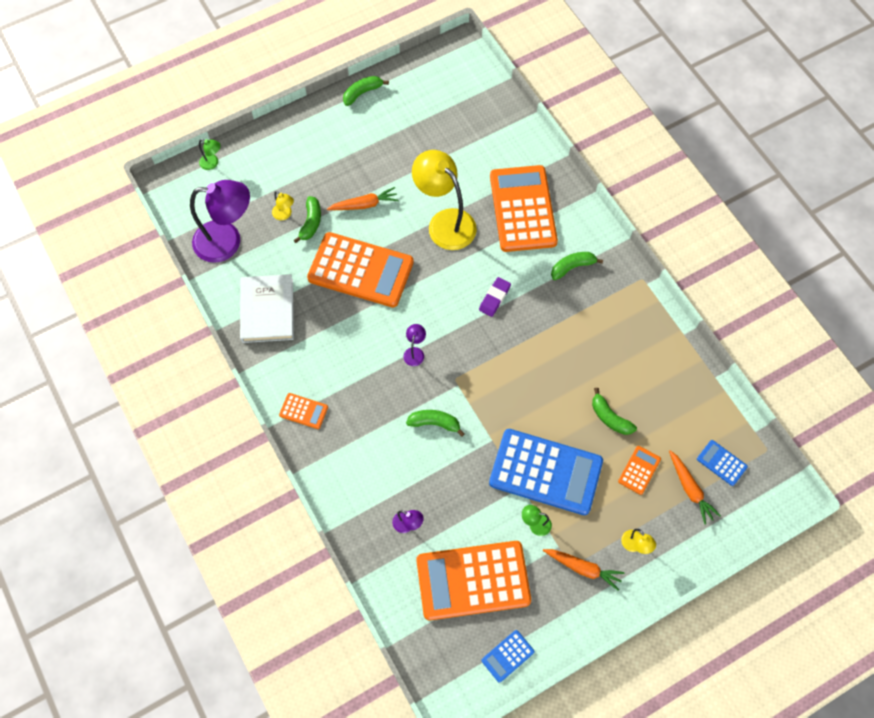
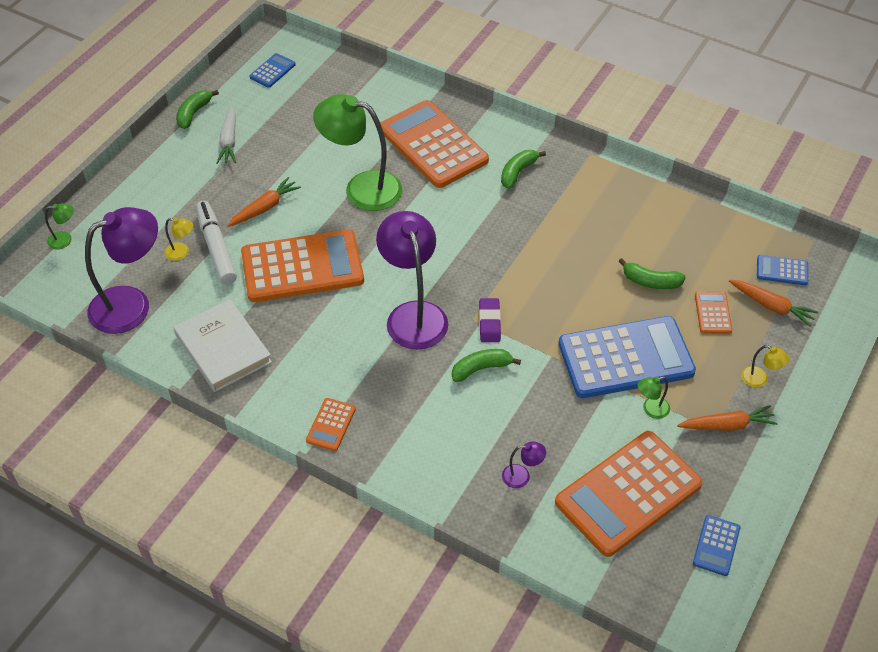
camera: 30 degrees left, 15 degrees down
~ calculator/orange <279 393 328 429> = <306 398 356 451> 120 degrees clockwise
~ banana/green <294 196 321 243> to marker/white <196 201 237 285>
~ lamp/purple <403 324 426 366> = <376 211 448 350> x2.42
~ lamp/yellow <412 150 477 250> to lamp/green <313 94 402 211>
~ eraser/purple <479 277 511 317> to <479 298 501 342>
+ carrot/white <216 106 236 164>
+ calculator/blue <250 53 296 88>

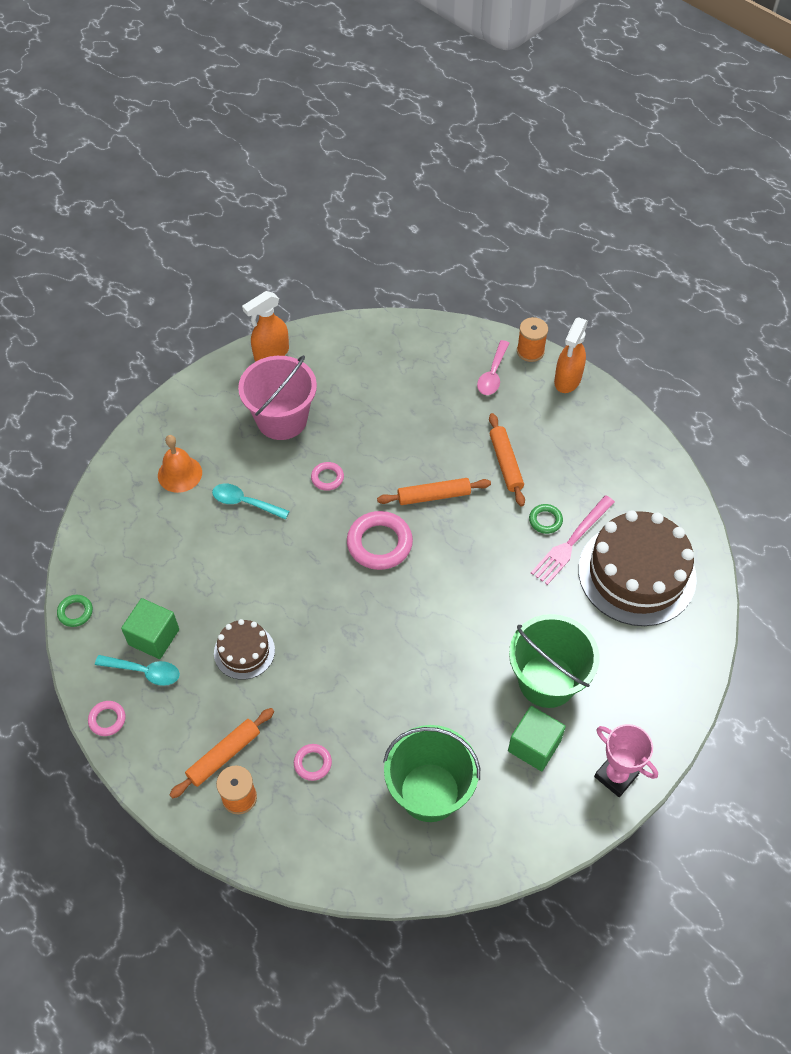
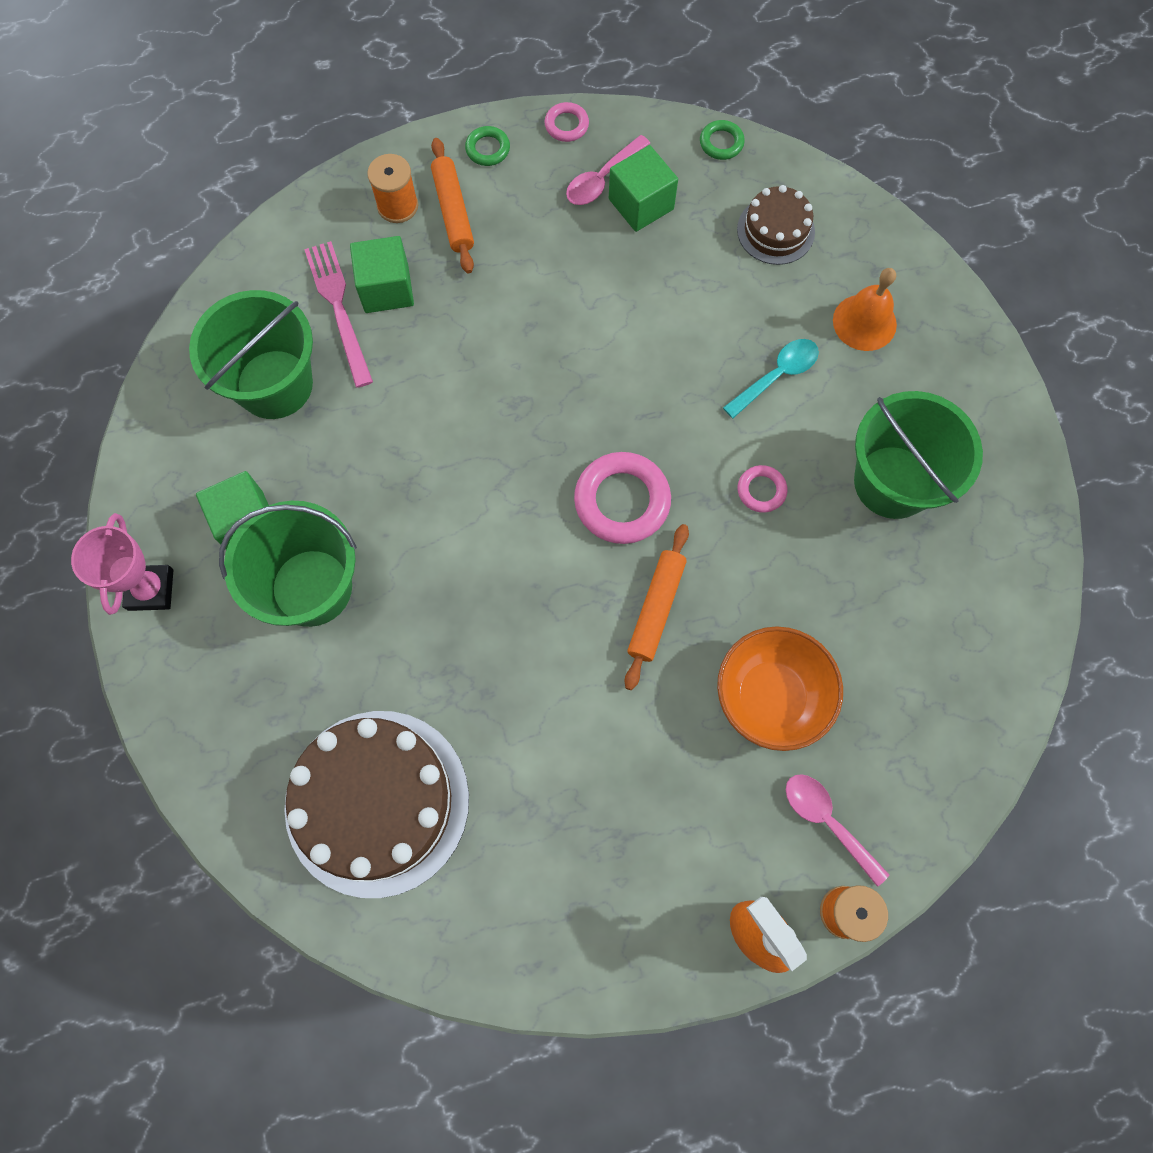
camera: 120 degrees right, 15 degrees up
~ spoon/turquoise <95 655 180 686> to spoon/pink <566 135 650 205>
~ cake/brown <214 619 275 680> to <737 185 815 265>
~ bucket/pink <238 355 317 440> to bucket/green <854 391 983 519>
- spray bottle/orange <242 291 289 361>
~ ring/pink <294 744 332 781> to cube/green <350 236 414 313>
- rolling pin/orange <489 413 525 507>
~ ring/green <529 504 563 534> to <465 126 510 166>
~ fork/pink <531 495 615 585> to <304 241 373 388>
~ trophy/pink <594 724 658 797> = <71 513 173 615> 75 degrees counterclockwise
+ bowl/orange <717 626 843 751>

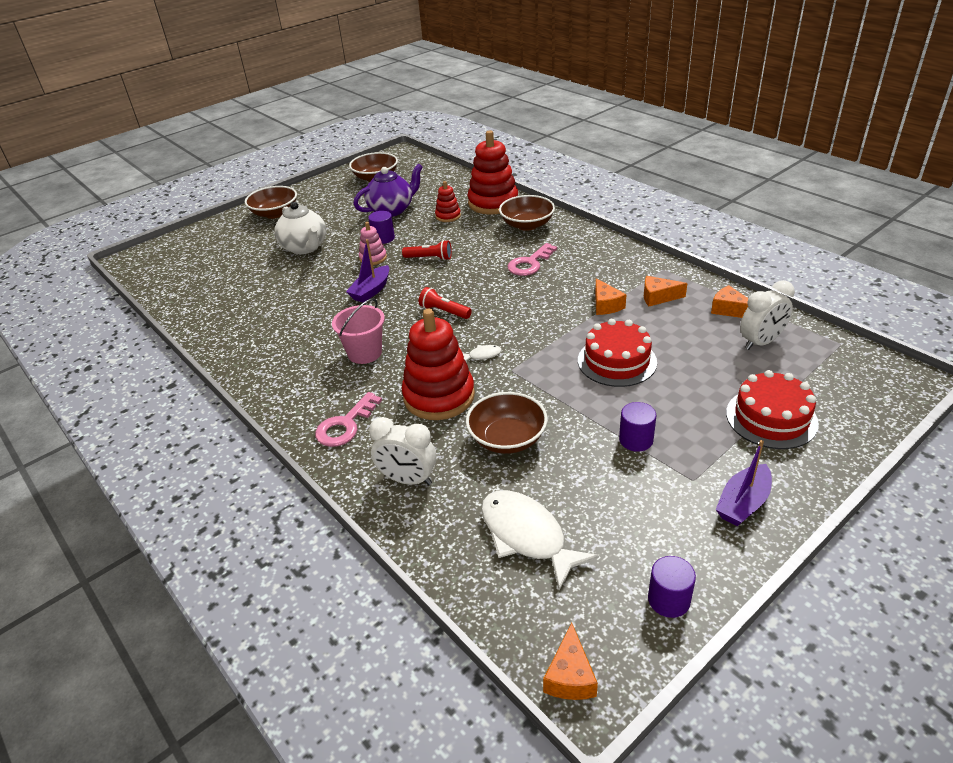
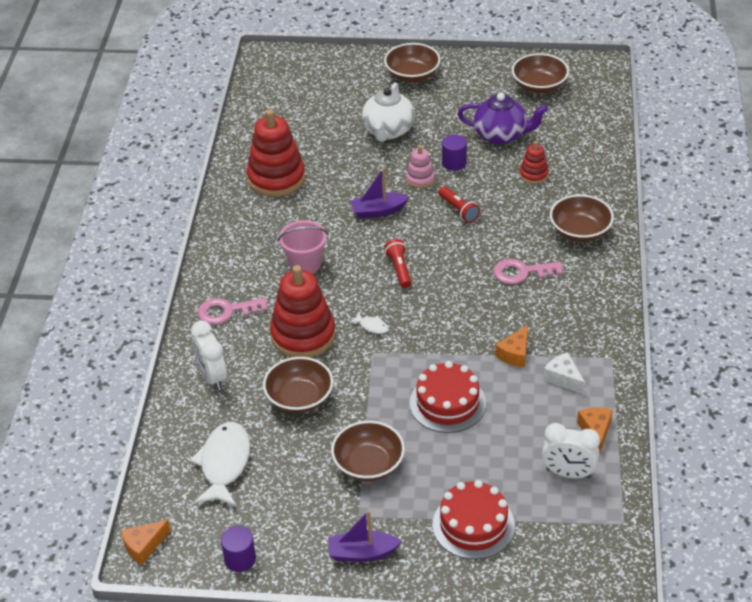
camera: 45 degrees right, 5 degrees up
~ stacking toy/red <467 130 518 214> to <247 109 306 197>
~ cylinder/purple <619 402 656 452> to bowl/brown <331 421 405 481>
~ cheese/orange <644 276 687 306> to cheese/white <543 352 585 394>

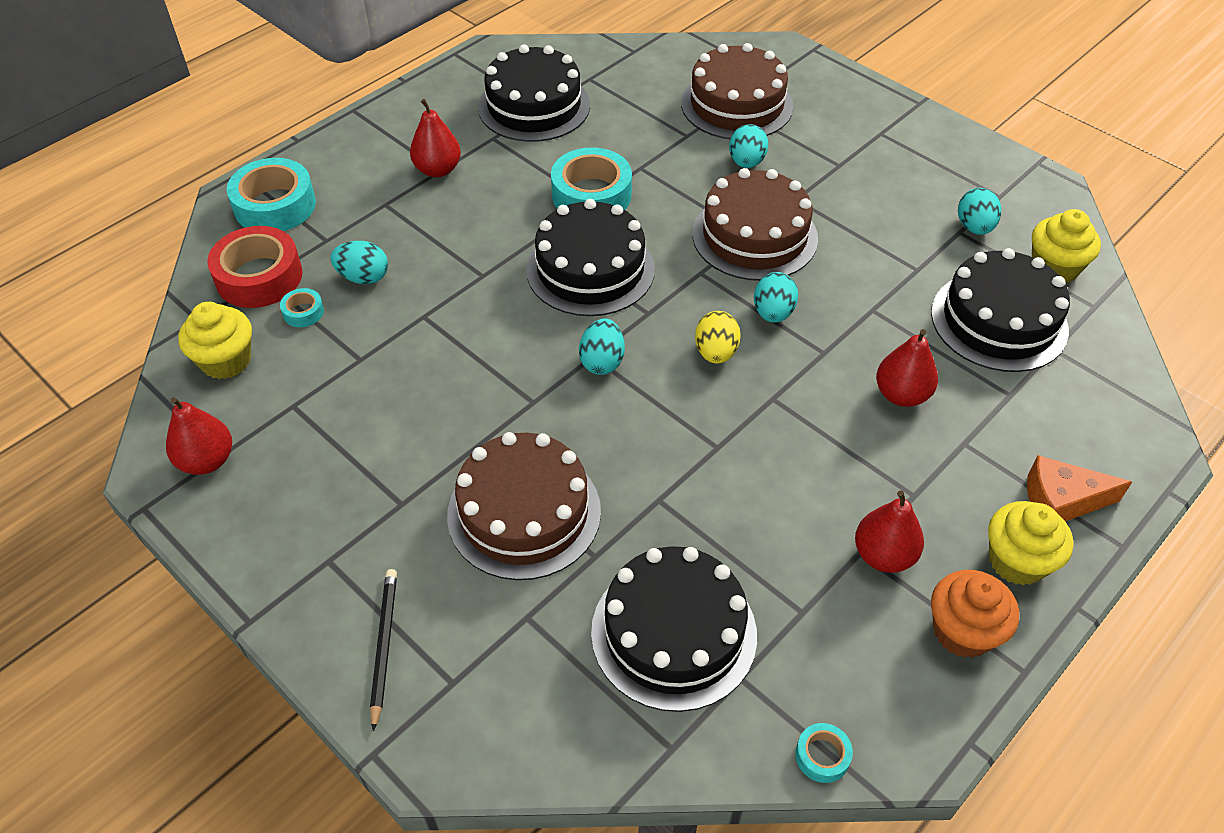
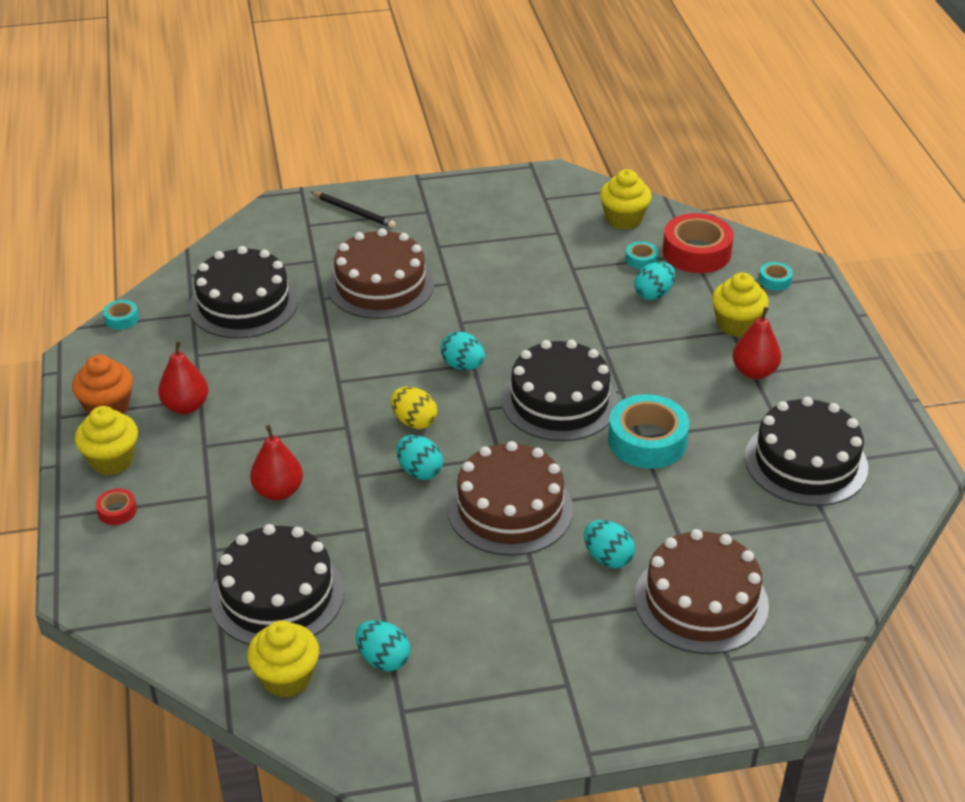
camera: 125 degrees right, 10 degrees down
- pear/red <166 397 232 475>
~ tape/turquoise <227 158 316 231> = <759 262 793 291> x0.46
~ cheese/orange <1027 455 1132 521> to tape/red <96 488 137 525>
+ cupcake/yellow <712 273 769 337>

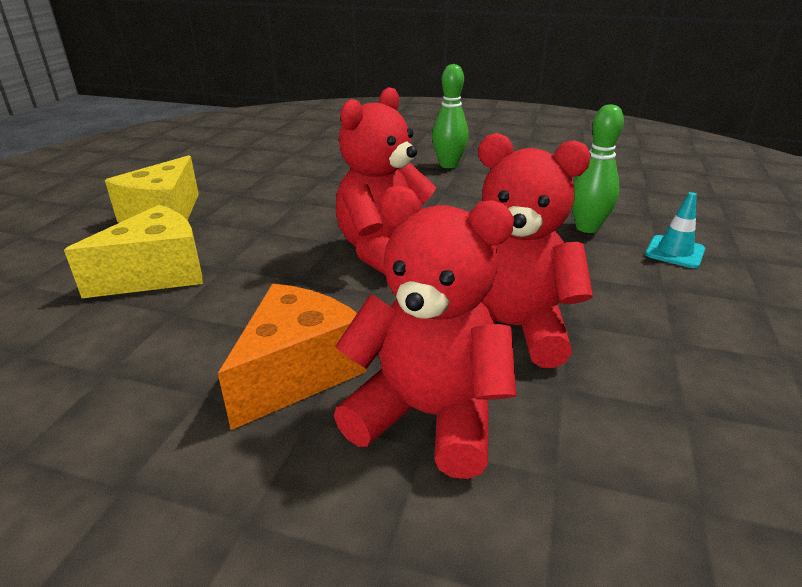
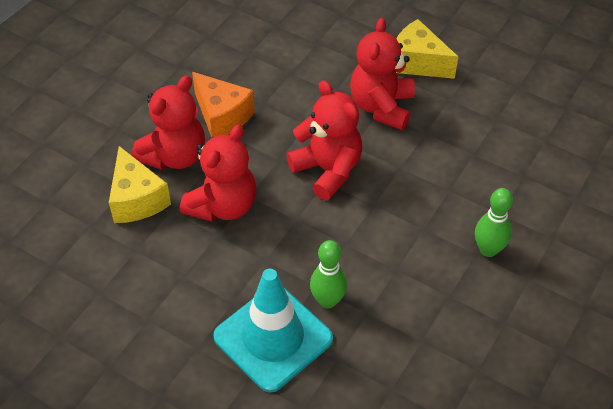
camera: 105 degrees right, 20 degrees up
~ cheese/yellow <64 205 203 298> to <109 146 171 223>
~ traffic cone/turquoise <645 192 705 268> = <213 269 333 392> x2.39
+ teddy bear/red <350 18 415 130>

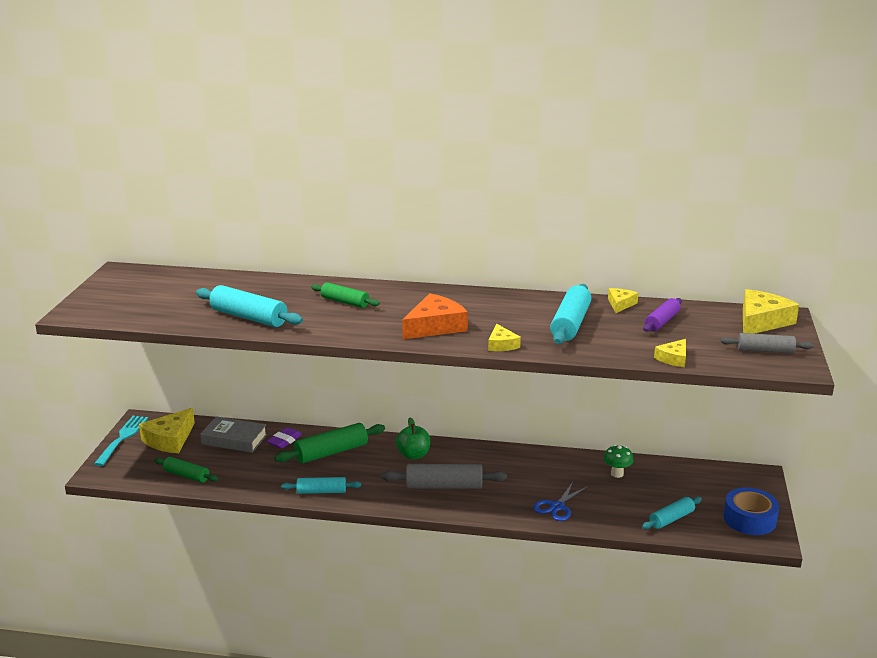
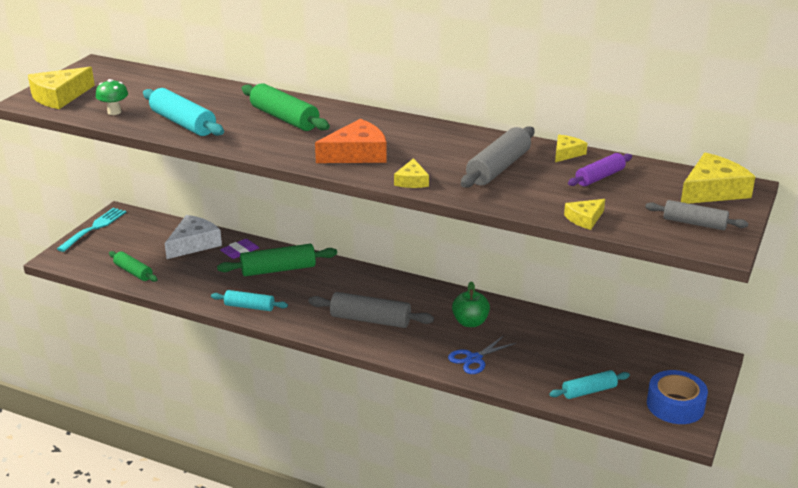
camera: 15 degrees right, 5 degrees up
~ cheese/yellow <139 408 195 453> to <28 67 95 109>
~ book/grey <200 417 267 453> to cheese/white <165 215 222 259>
~ rolling pin/green <311 282 380 308> = <242 83 330 131> x1.58
~ apple/green <396 417 430 459> to <452 282 490 327>
~ rolling pin/turquoise <550 284 592 344> to rolling pin/grey <461 126 534 188>
~ mushroom/green <603 445 634 478> to <96 79 128 115>

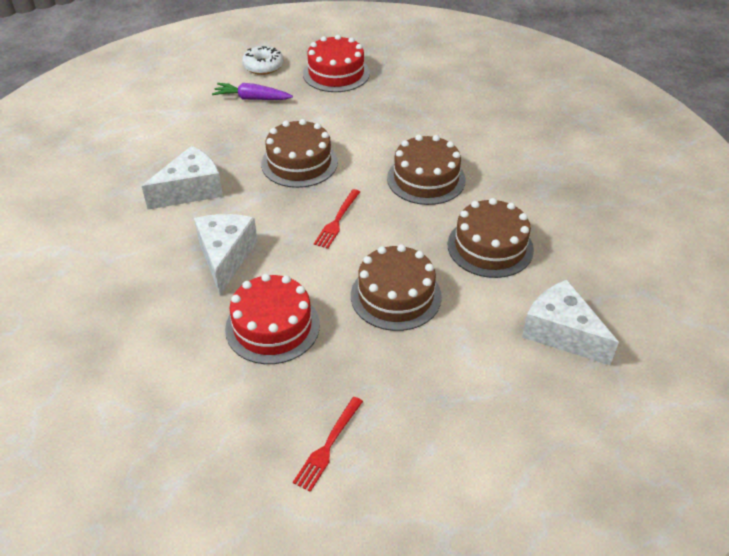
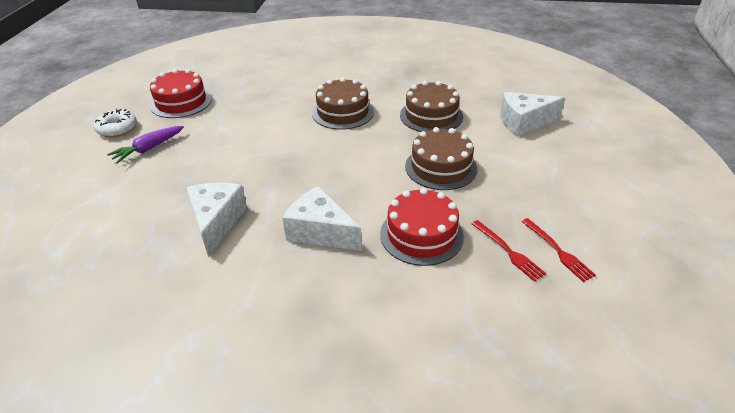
camera: 55 degrees left, 5 degrees down
- cake/brown <261 119 338 188>
~ fork/red <314 189 360 249> to <472 220 547 282>

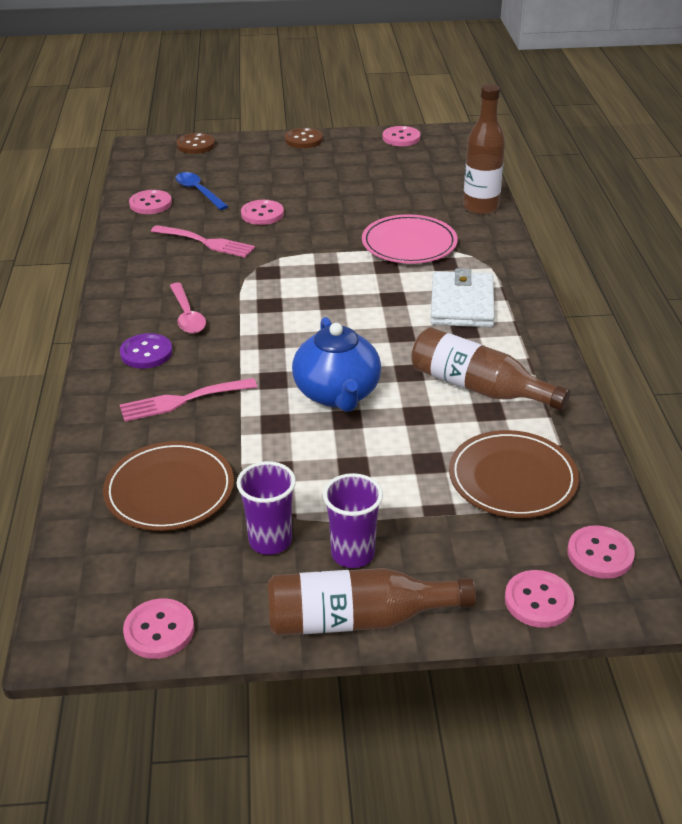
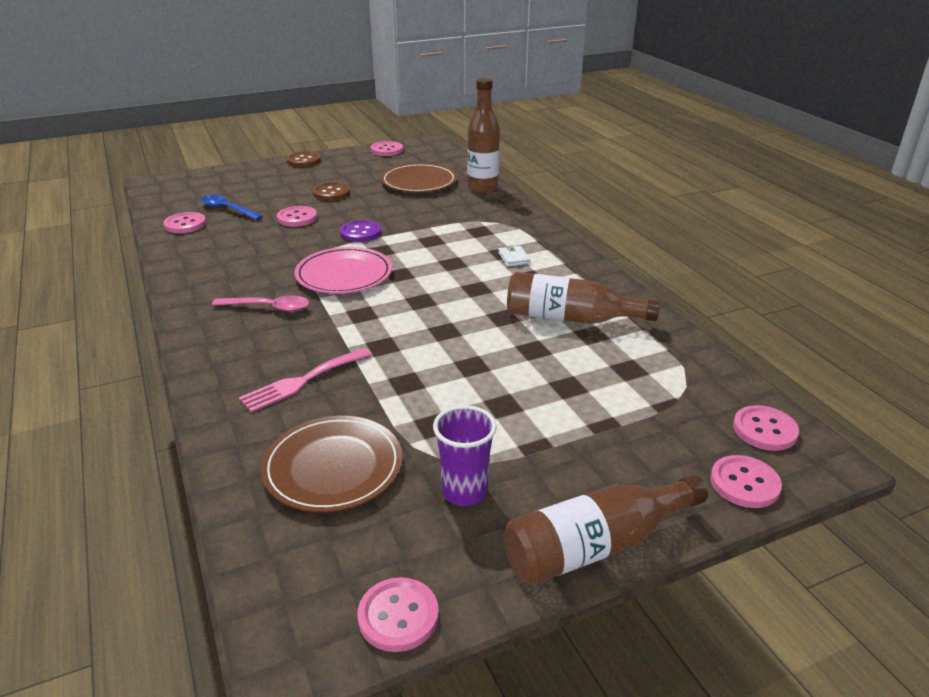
camera: 20 degrees left, 5 degrees down
~ button/purple <120 333 173 369> to <340 220 381 242>
- fork/pink <151 225 255 258>
~ spoon/pink <170 283 206 334> = <212 295 309 312> 45 degrees counterclockwise
~ button/brown <176 133 215 154> to <313 182 350 201>
- teapot/blue <292 317 381 412>
- cup/purple <323 473 383 568>
~ plate/pink <362 214 458 264> to <294 247 392 294>
~ wallet/white <430 268 495 327> = <498 245 530 267> x0.44
~ plate/brown <449 430 579 518> to <381 163 457 192>

